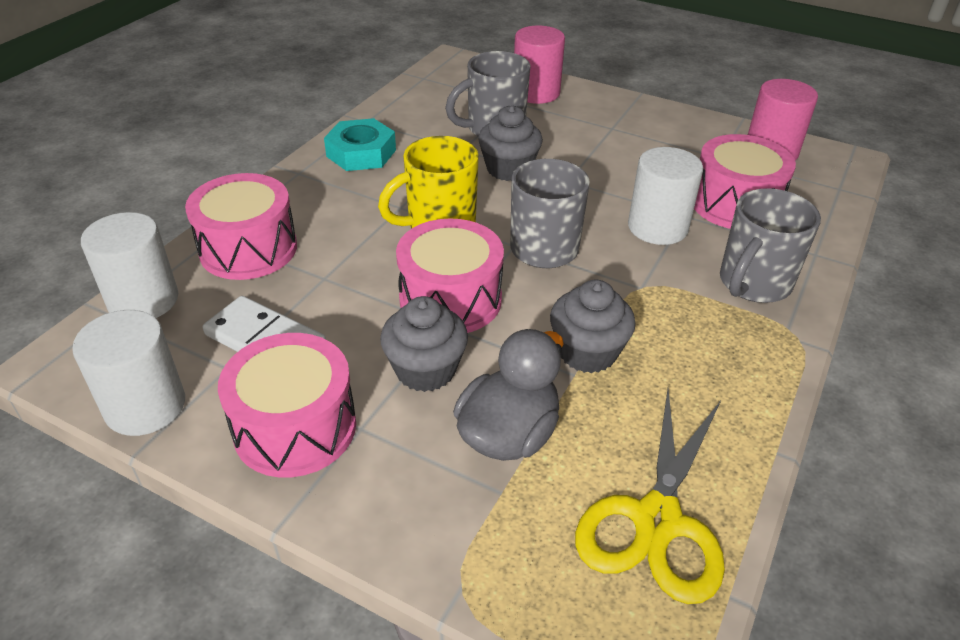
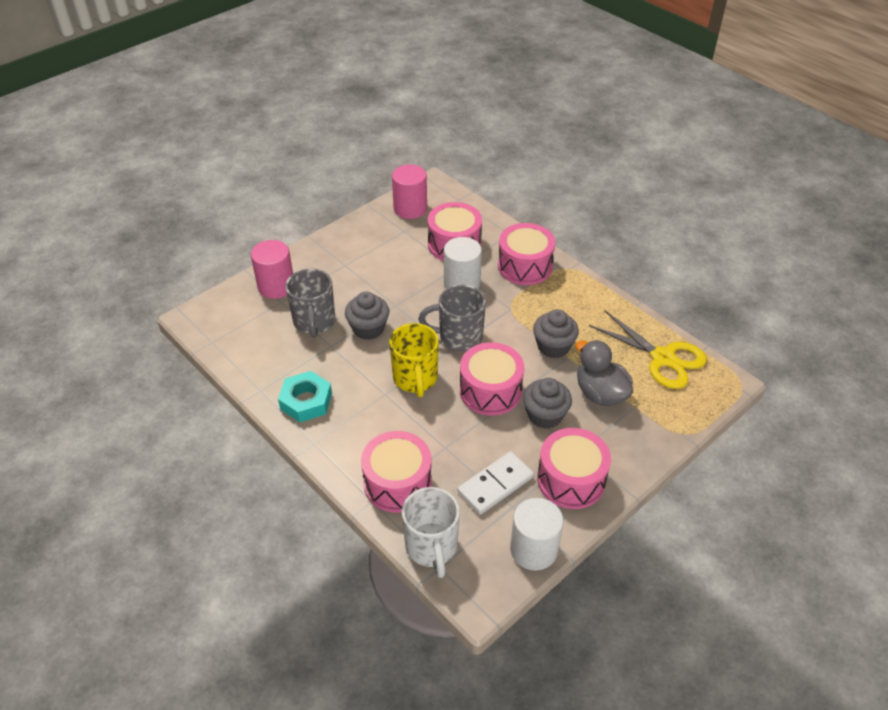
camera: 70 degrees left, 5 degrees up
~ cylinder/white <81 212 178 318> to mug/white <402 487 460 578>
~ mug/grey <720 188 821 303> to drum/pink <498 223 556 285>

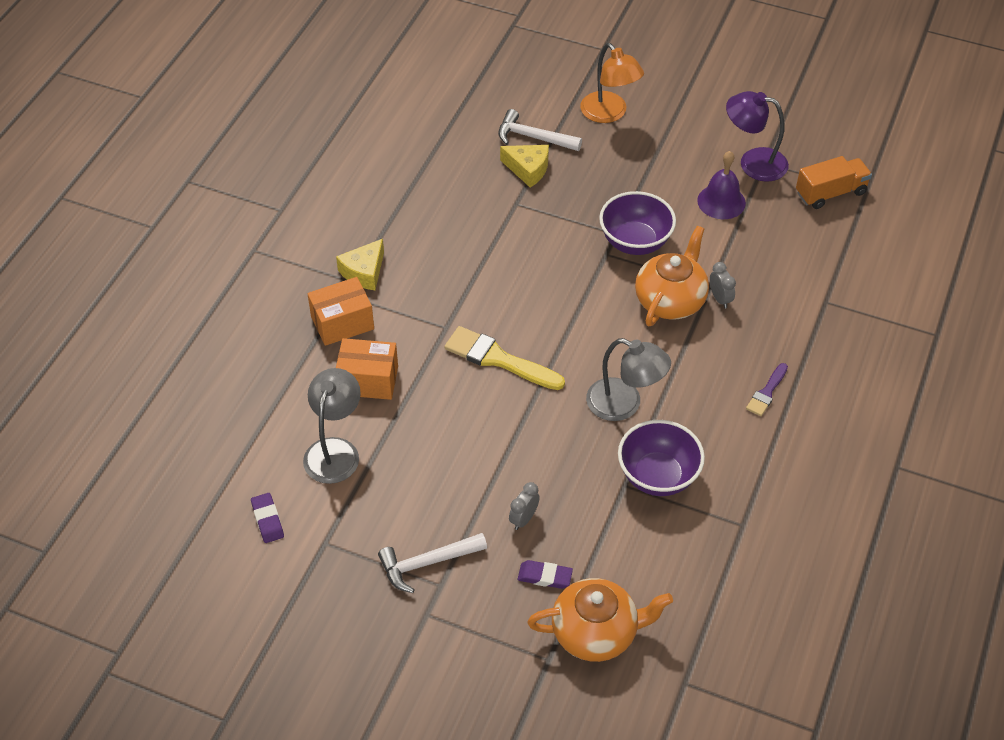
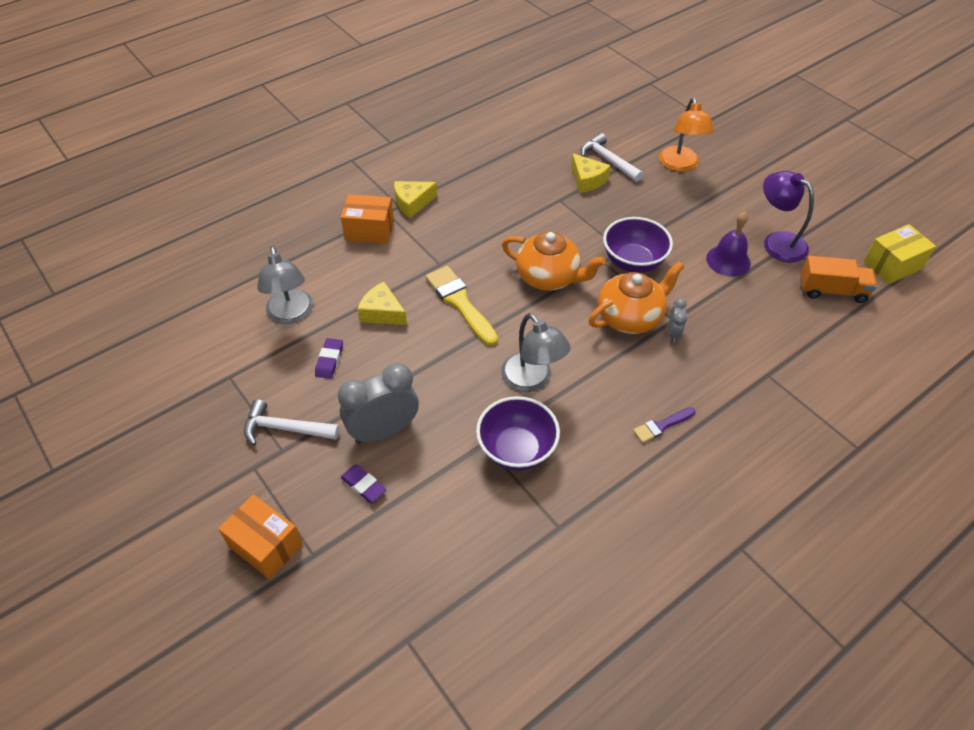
camera: 30 degrees right, 0 degrees up
~ eraser/purple <251 493 284 543> to <315 338 343 379>
~ lamp/grey <303 368 361 484> = <257 246 313 324> 120 degrees clockwise
~ box/orange <336 338 398 400> to <218 494 303 579>
~ clock/grey <509 482 540 530> = <338 363 419 444> x2.10
~ teapot/orange <527 578 673 662> to <502 231 606 291>
+ cheese/yellow <357 282 407 325>
+ box/yellow <863 224 936 284>

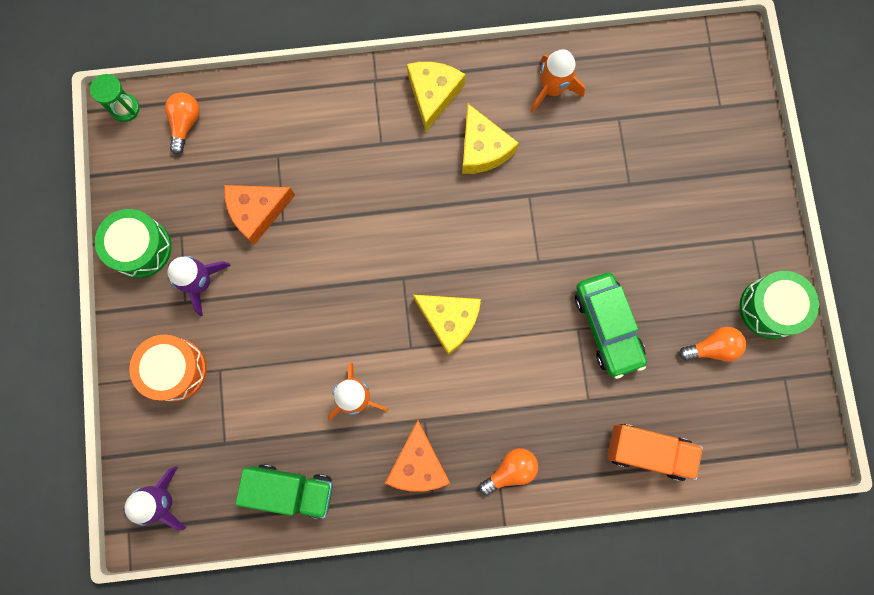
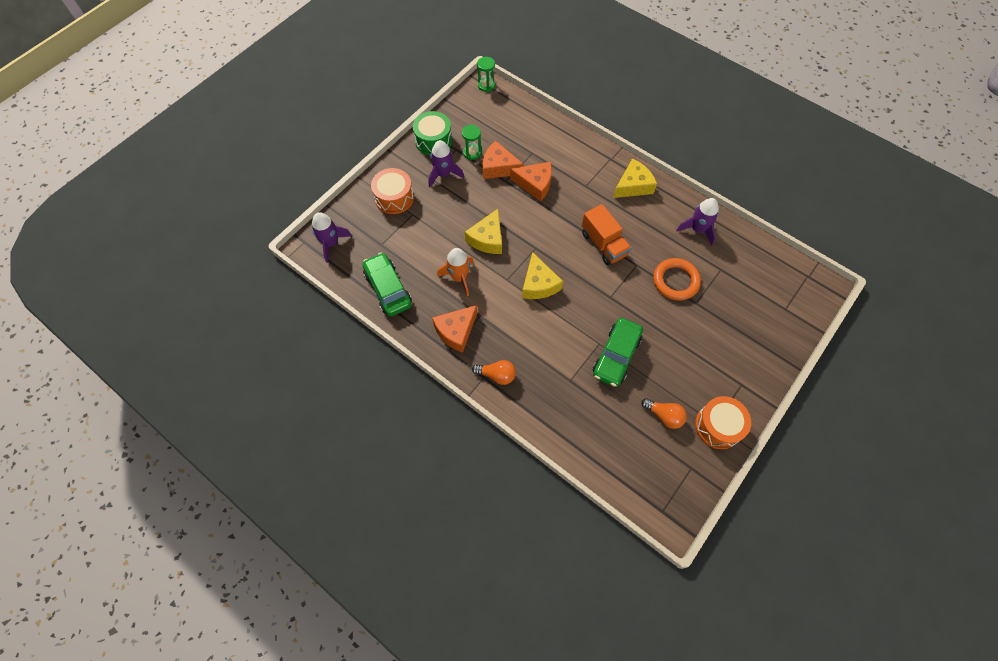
camera: 45 degrees right, 15 degrees down
- light bulb/orange <165 92 200 155>
~ truck/green <236 464 333 519> to car/green <362 252 412 317>
~ cheese/yellow <462 104 519 174> to <465 209 502 254>
~ rocket/orange <531 49 585 113> to rocket/purple <676 198 719 246>
~ truck/orange <607 424 703 481> to <582 204 631 265>
~ drum/green <740 271 819 339> to drum/orange <695 396 751 449>
+ hourglass/green <462 125 481 160>
+ cheese/orange <510 162 552 201>
+ ring/orange <653 258 701 300>

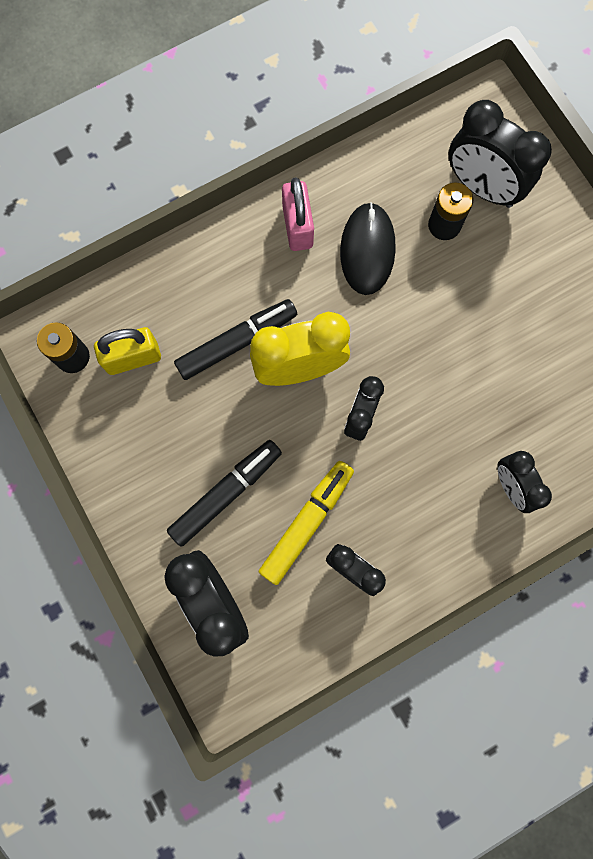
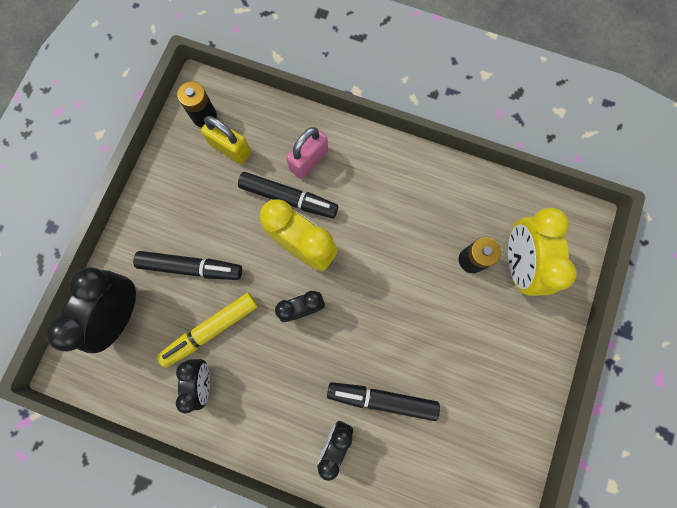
camera: 50 degrees right, 0 degrees up
~ marker/yellow <259 461 354 585> = <157 293 258 368> 150 degrees clockwise
~ padlock/pink <282 178 314 251> to <286 127 328 179>
- mouse/black <340 202 396 295>
~ clock/black <449 100 552 208> to clock/yellow <508 208 577 296>
+ marker/black <327 382 440 421>

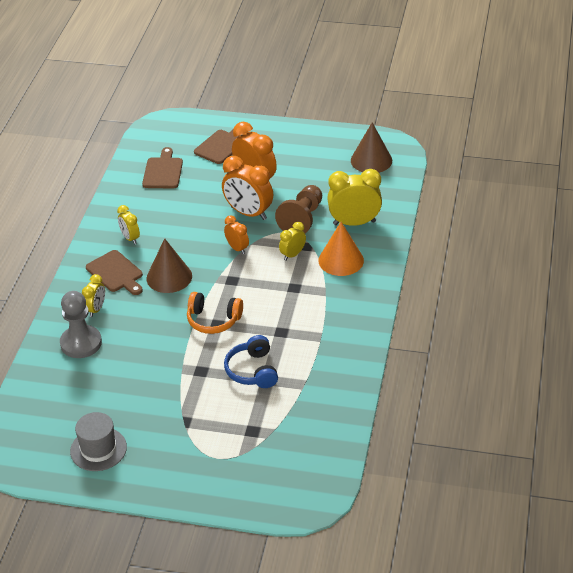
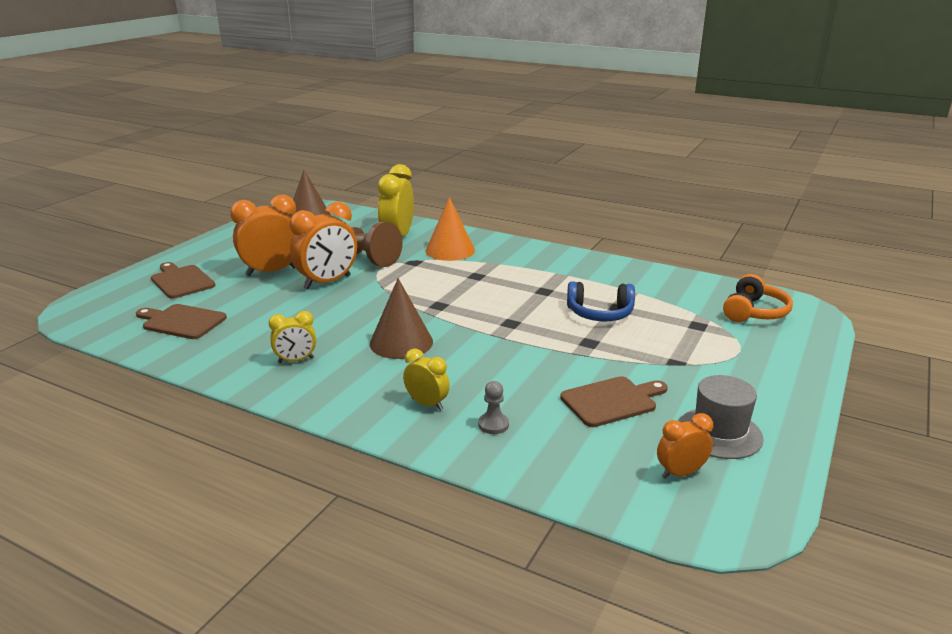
camera: 75 degrees left, 15 degrees down
~ pawn/grey <60 291 102 358> = <478 381 509 434> x0.48
~ cutting board/brown <86 250 143 295> to <560 376 668 427>
~ headphones/orange <187 292 243 334> to <723 274 793 322>
~ clock/orange <224 215 249 254> to <657 413 713 479>
- clock/yellow <279 222 306 261>

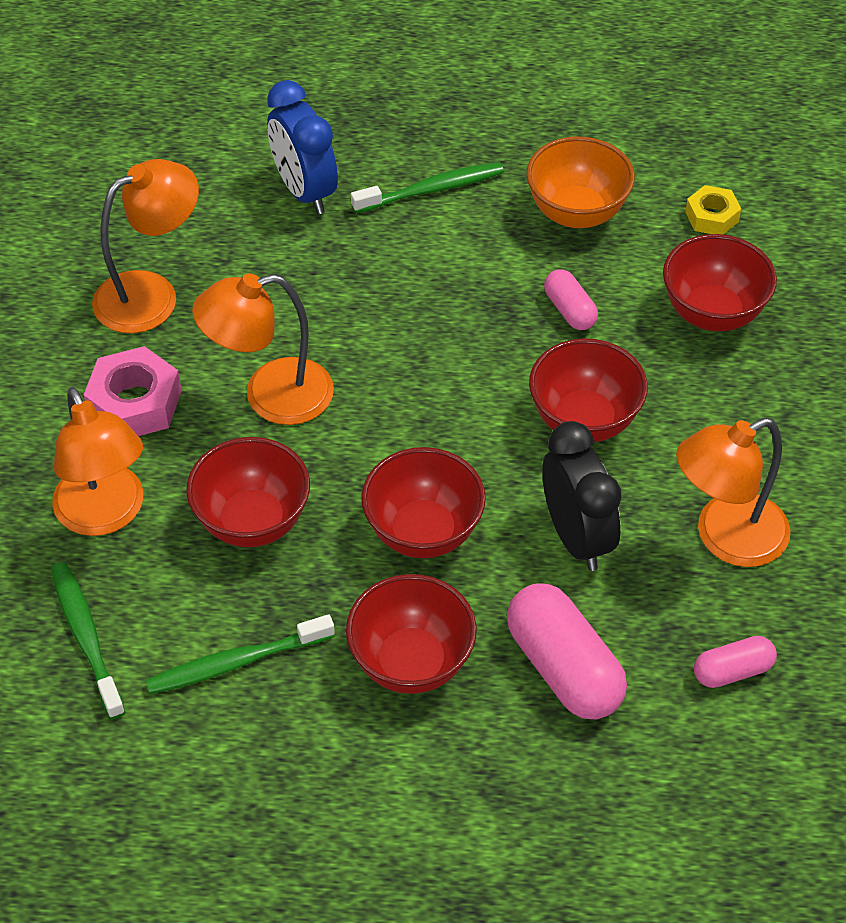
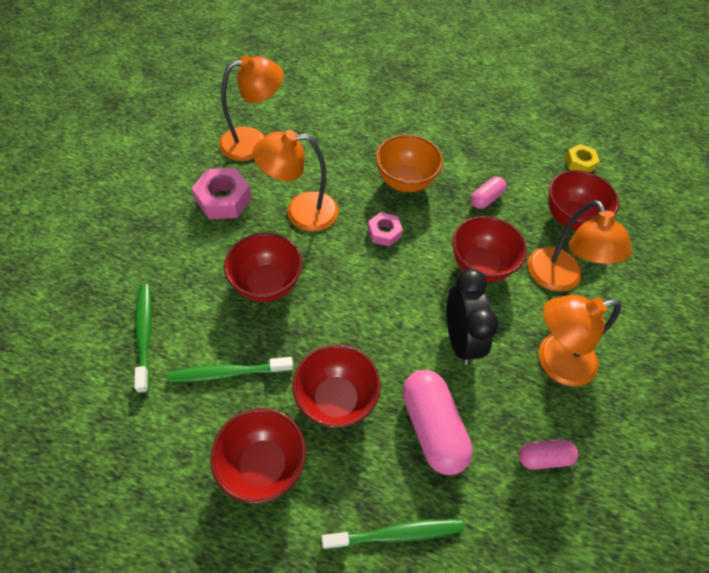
camera: 10 degrees right, 5 degrees up
~ lamp/orange <52 387 143 536> to <528 200 632 292>
- clock/blue <267 80 338 214>
~ toothbrush/green <351 162 504 213> to <322 518 464 550>
~ bowl/red <361 447 486 558> to <210 408 306 504>
~ bowl/orange <526 136 635 228> to <376 134 443 192>
~ capsule/pink <544 269 598 330> = <471 177 506 209> 60 degrees clockwise
+ nut/pink <368 212 403 247>

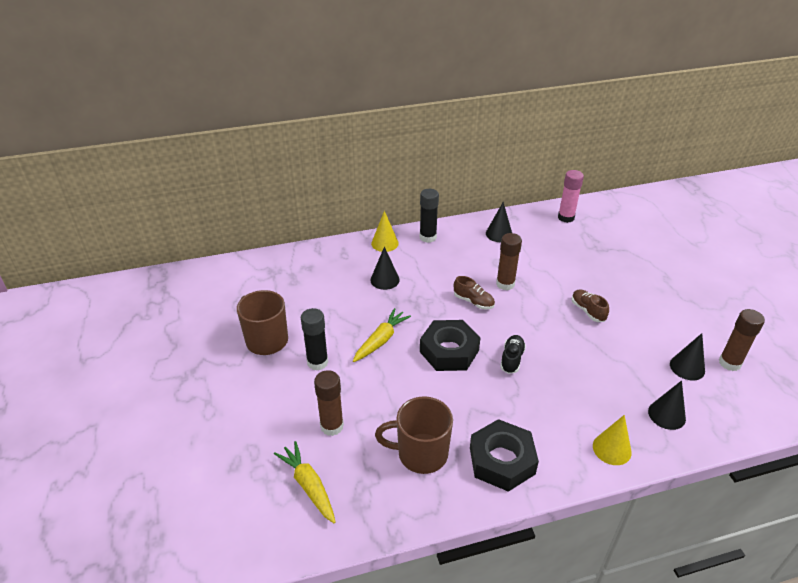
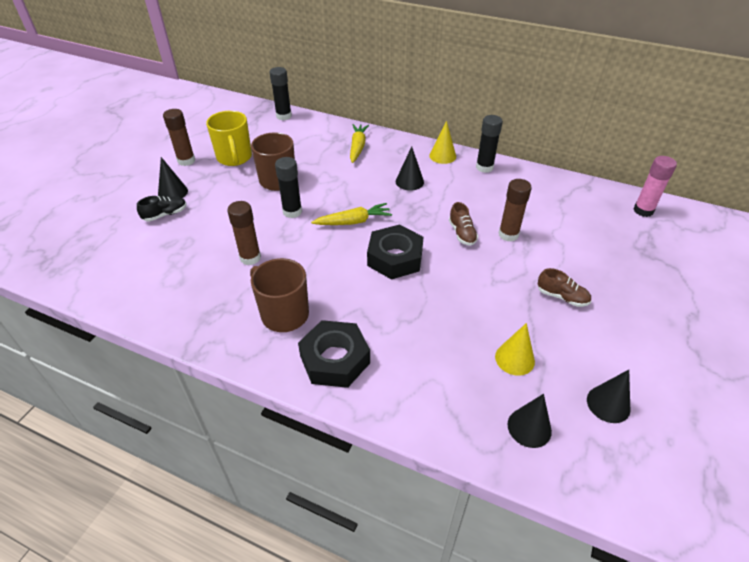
camera: 40 degrees right, 5 degrees up
~ carrot/yellow <274 441 336 523> to <350 124 369 163>
~ cone/black <486 202 512 242> to <158 157 188 198>
~ shoe/black <500 335 526 374> to <137 196 187 221>
~ shoe/brown <572 289 609 322> = <538 268 591 307> 105 degrees clockwise
~ cone/yellow <593 415 632 465> to <495 323 535 376>
~ glue stick/brown <719 309 765 371> to <163 109 195 166>
+ mug/yellow <206 111 252 166>
+ glue stick/black <270 67 292 121>

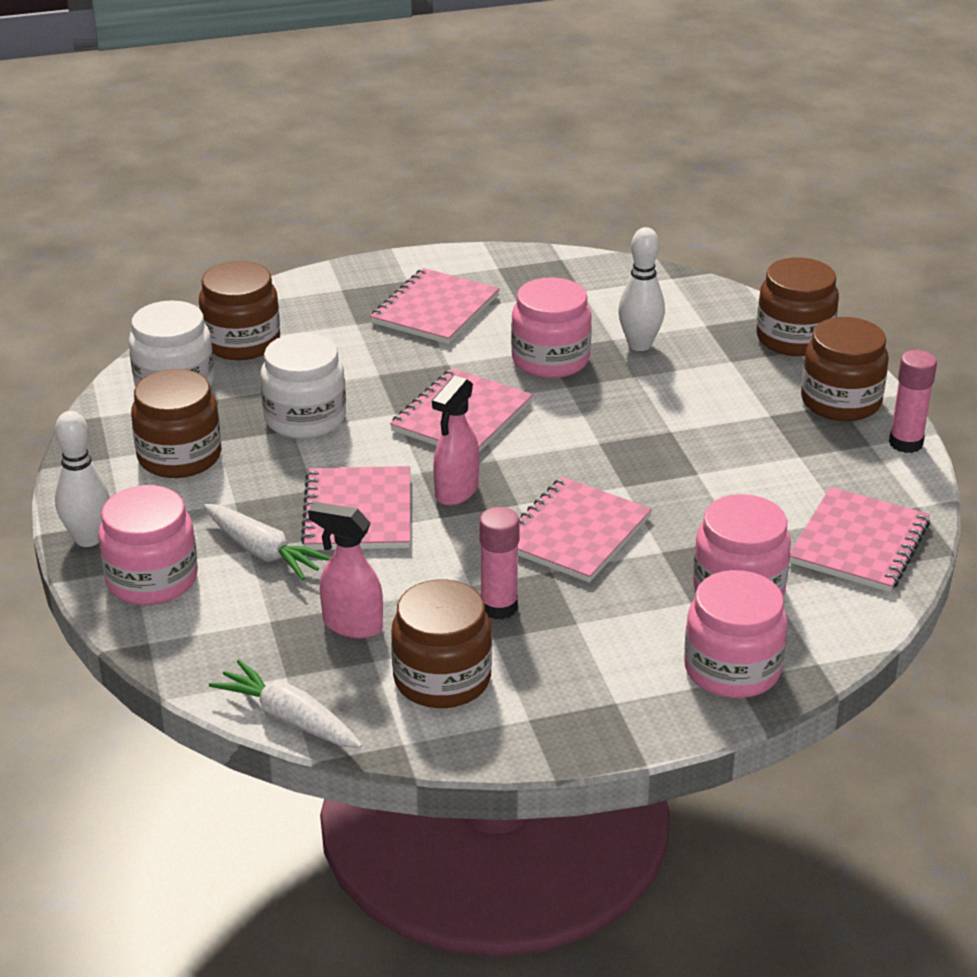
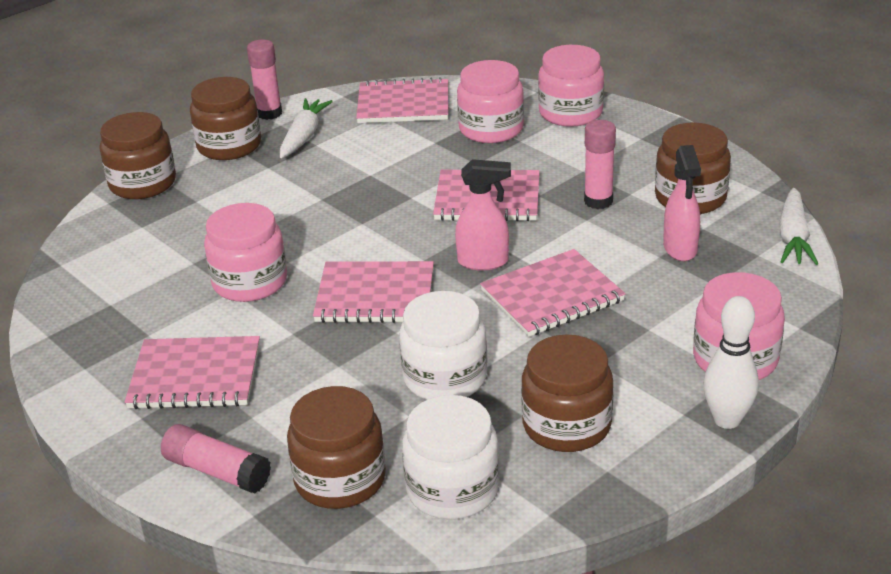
camera: 115 degrees left, 0 degrees up
~ carrot/white <204 504 331 580> to <280 98 333 158>
- bowling pin/white <618 227 665 351>
+ glue stick/pink <161 424 271 493>

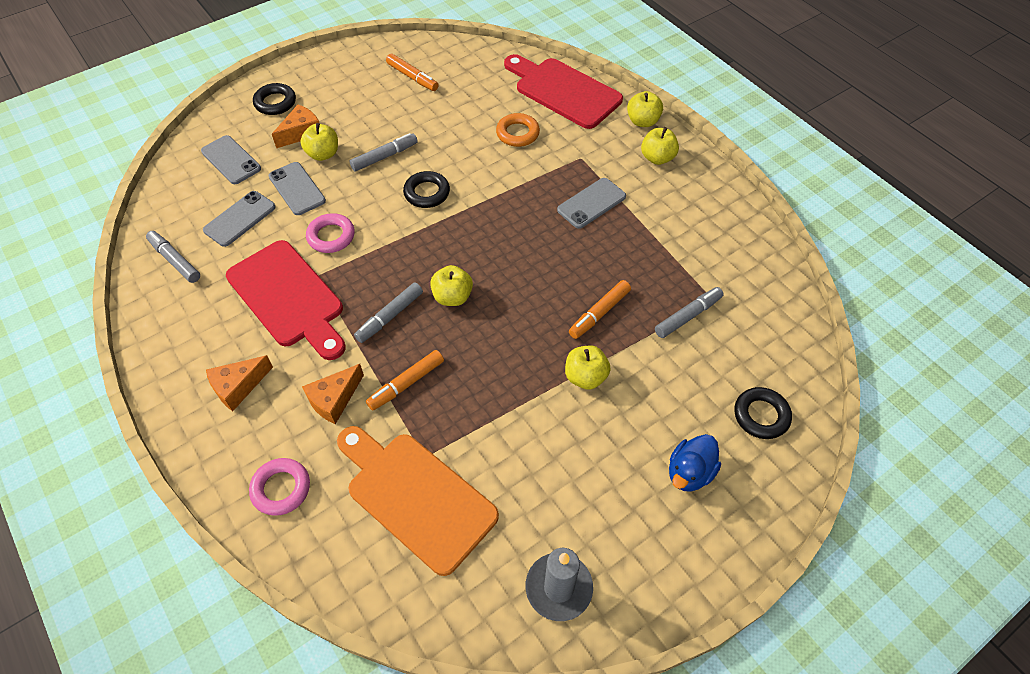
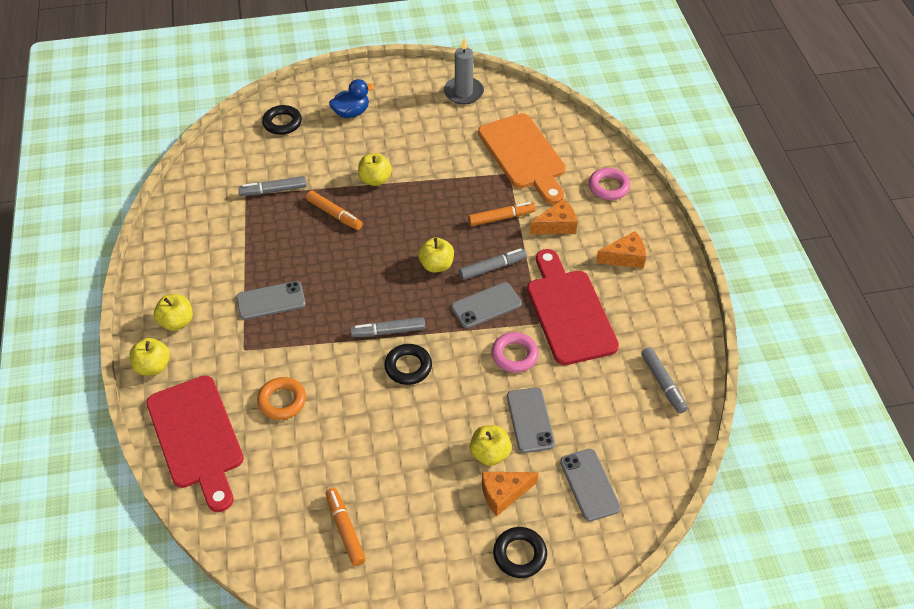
camera: 155 degrees left, 5 degrees down
~ phone/grey <203 191 276 247> to <451 282 522 328>
~ marker/grey <349 133 418 171> to <350 317 425 337>
~ marker/orange <569 280 631 339> = <306 191 363 230> 60 degrees clockwise

